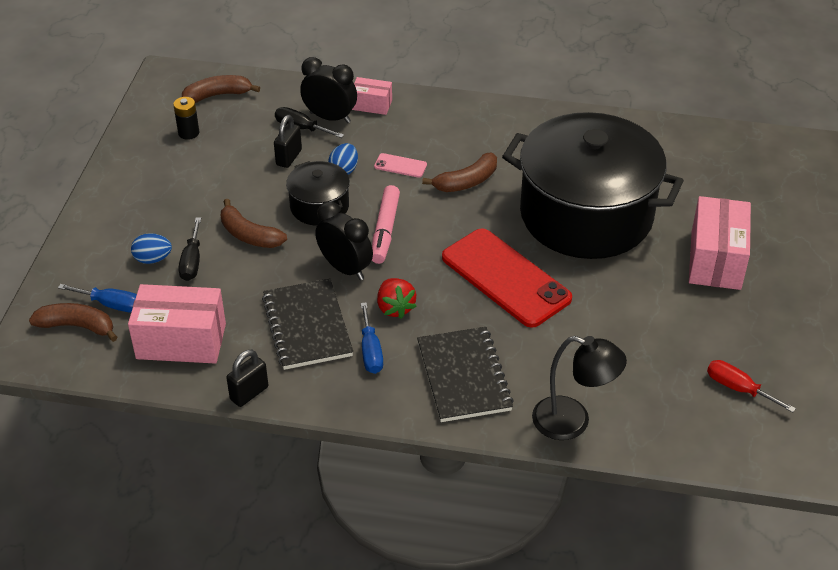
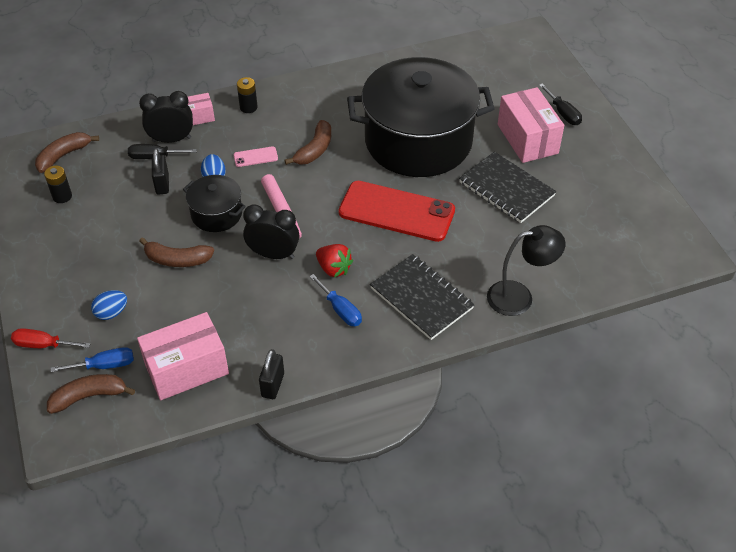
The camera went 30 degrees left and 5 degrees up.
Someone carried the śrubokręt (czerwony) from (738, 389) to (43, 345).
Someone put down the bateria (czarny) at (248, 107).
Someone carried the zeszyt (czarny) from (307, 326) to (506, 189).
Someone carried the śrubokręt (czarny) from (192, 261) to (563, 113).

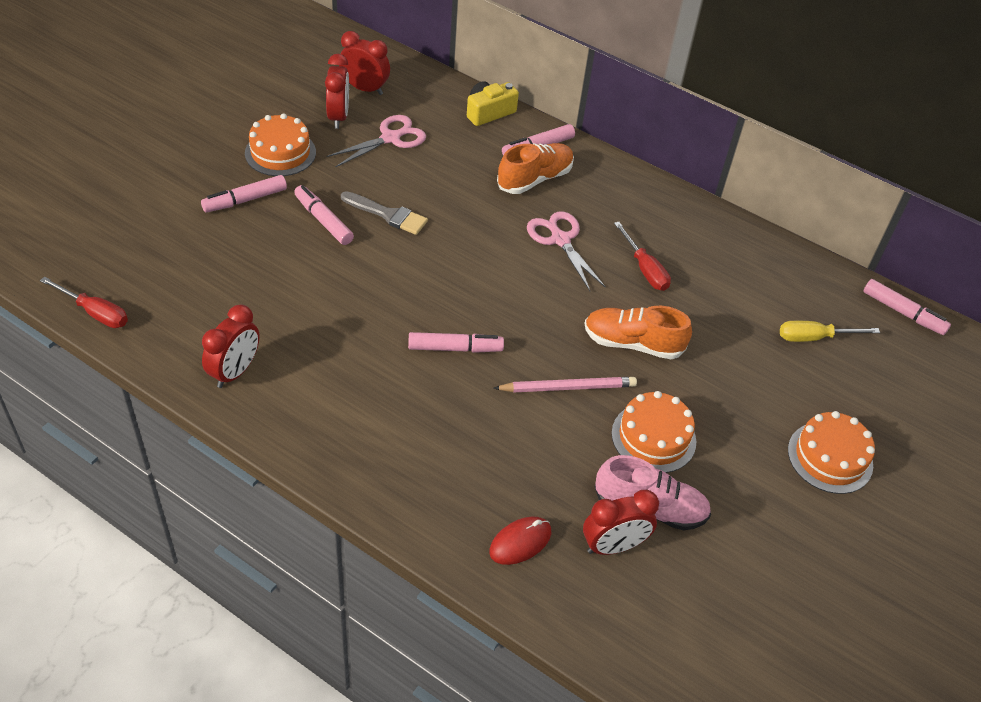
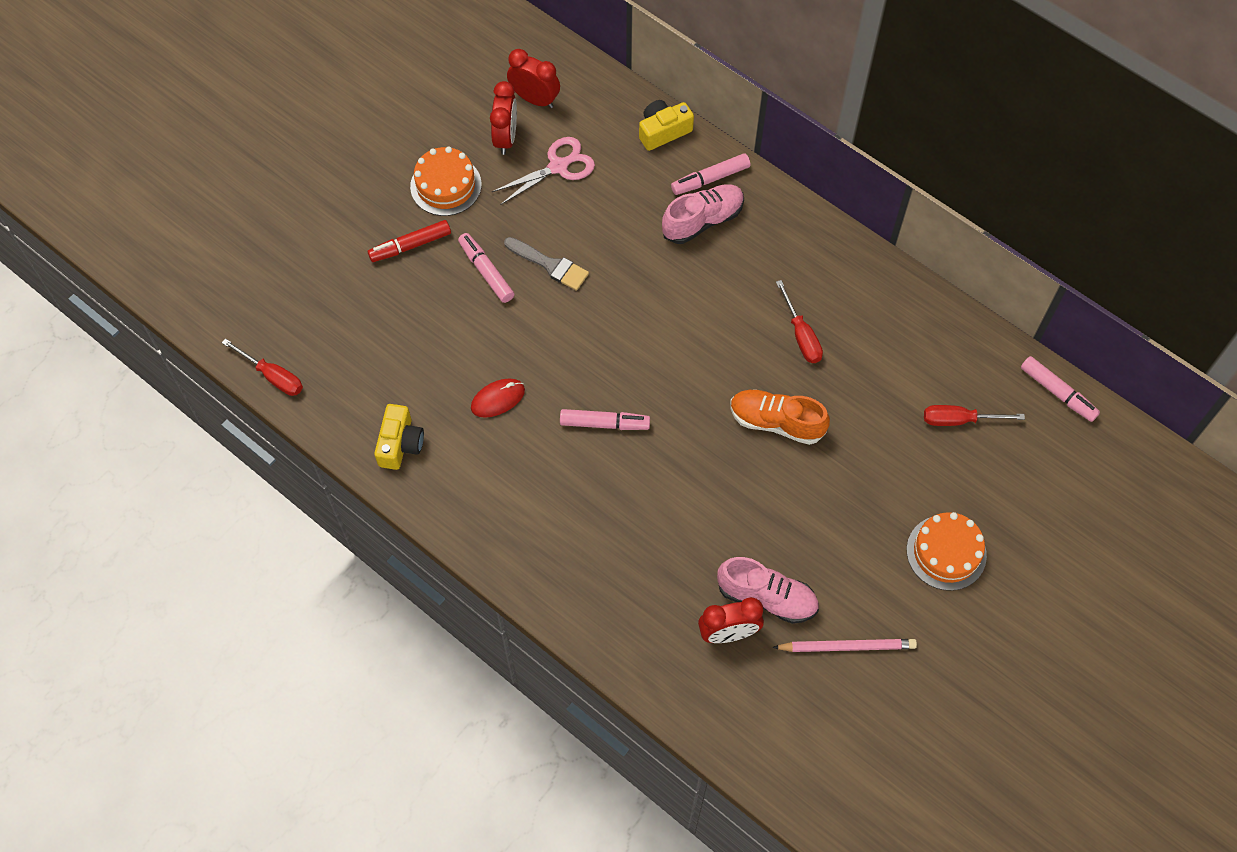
The camera went 10 degrees right and 15 degrees up.
Someone repainted the flamaster (różowy) at (245, 200), which became the flamaster (czerwony) at (410, 245).
Someone swapped the budzik (czerwony) at (235, 372) for the aparat fotograficzny (żółty) at (400, 444).
Someone carried the myszka (czerwony) from (520, 542) to (497, 399).
Someone repainted the but (pomarańczowy) at (535, 179), which became the but (różowy) at (702, 221).
Someone carried the ołówek (różowy) from (567, 387) to (847, 646).
Someone repainted the śrubokręt (żółty) at (814, 338), which became the śrubokręt (czerwony) at (959, 420).
Someone took away the nożyczki (różowy) at (560, 240).
Someone took away the tort (pomarańczowy) at (653, 437).

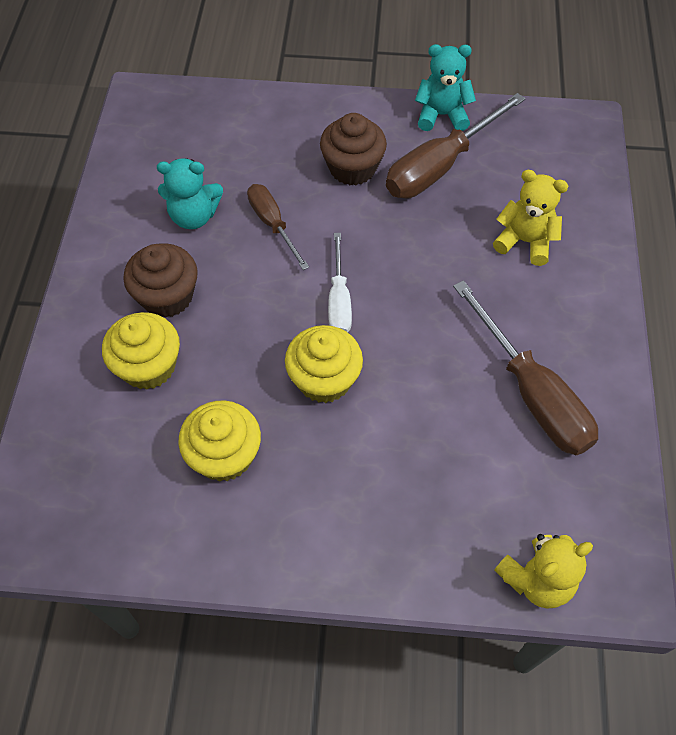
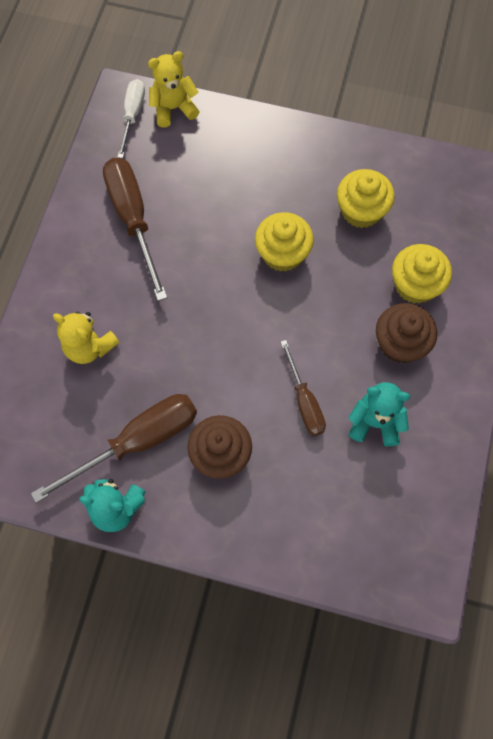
The camera went 170 degrees left and 10 degrees up.
Someone carried the śrubokręt (biały) from (339, 301) to (133, 115).

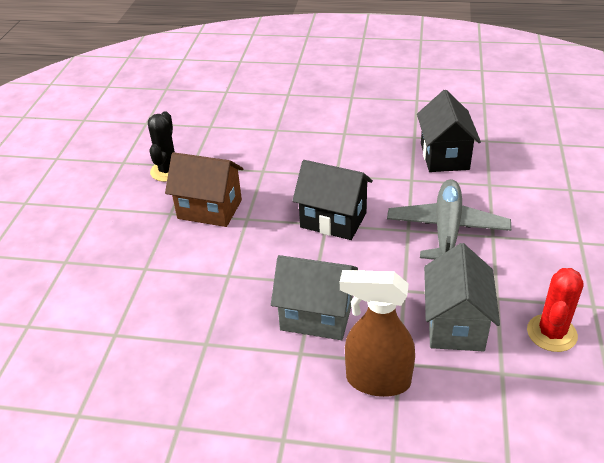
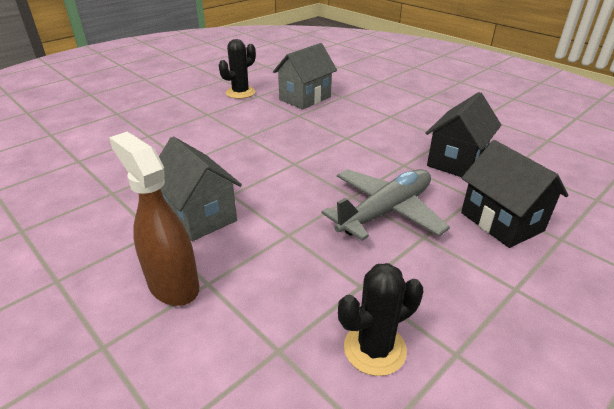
The camera went 35 degrees right and 5 degrees down.
Someone carried the domek (szary) from (455, 324) to (305, 98).
Someone repainted the kaktus (czerwony) at (551, 333), which became the kaktus (czarny) at (374, 349).
Someone carried the domek (czarny) from (333, 220) to (501, 222).
Someone took away the domek (brązowy) at (210, 209).

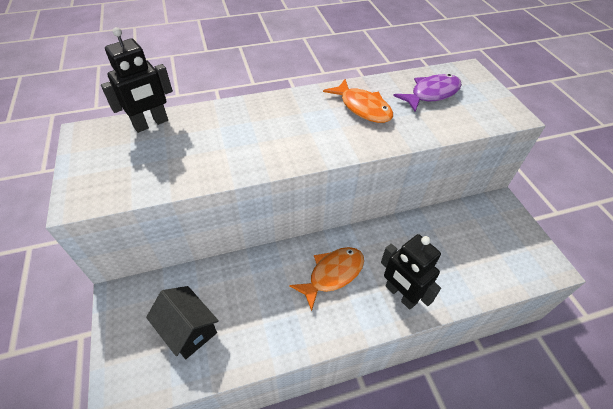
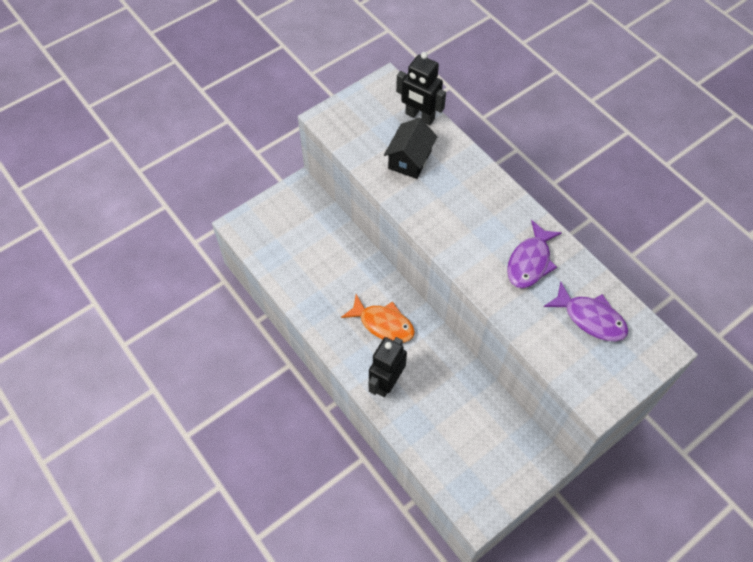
The camera went 70 degrees right and 10 degrees up.
Someone carried the domek (czarny) from (188, 329) to (409, 159).
Someone repainted the ryba (pomarańczowy) at (362, 107), which became the ryba (fioletowy) at (530, 262).

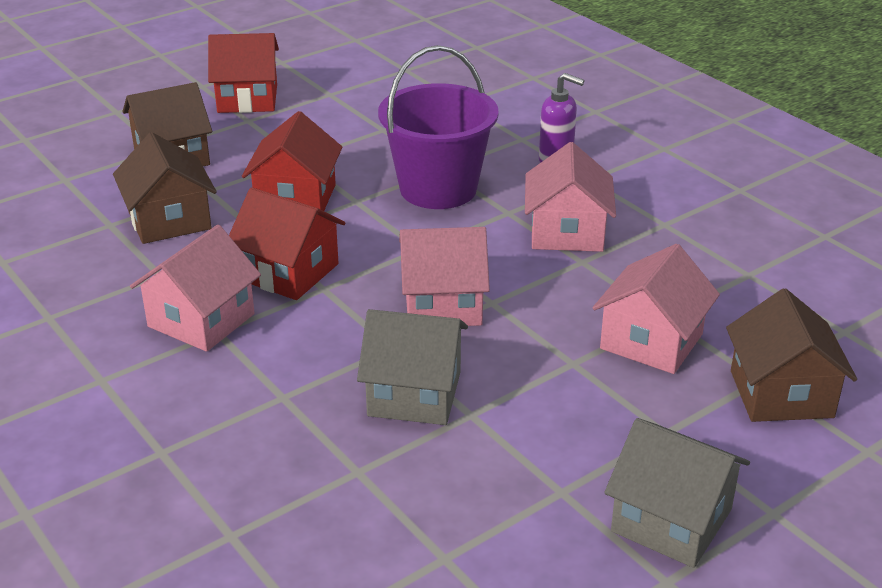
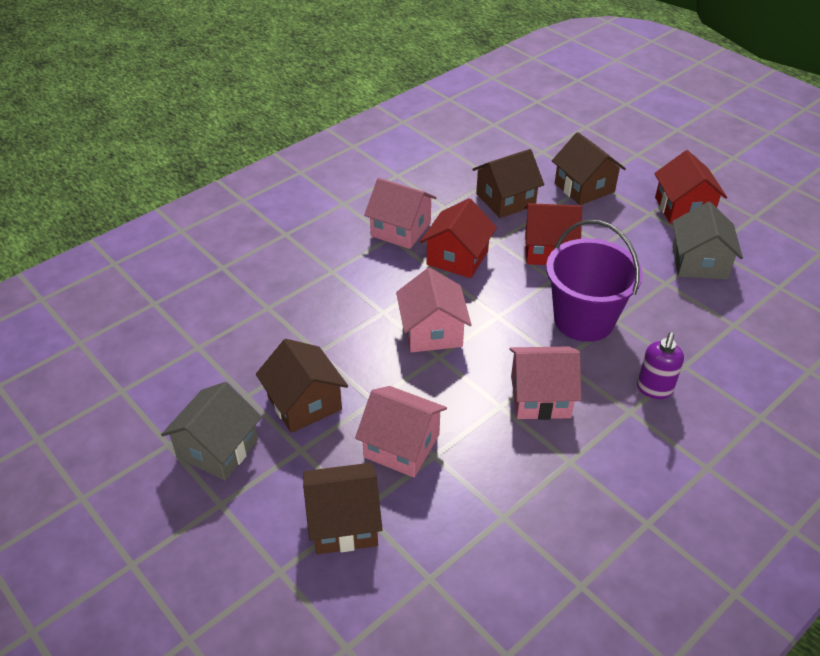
The camera went 85 degrees right and 10 degrees up.
Someone put down the domek (brązowy) at (304, 403).
Someone carried the domek (szary) from (414, 394) to (699, 263).

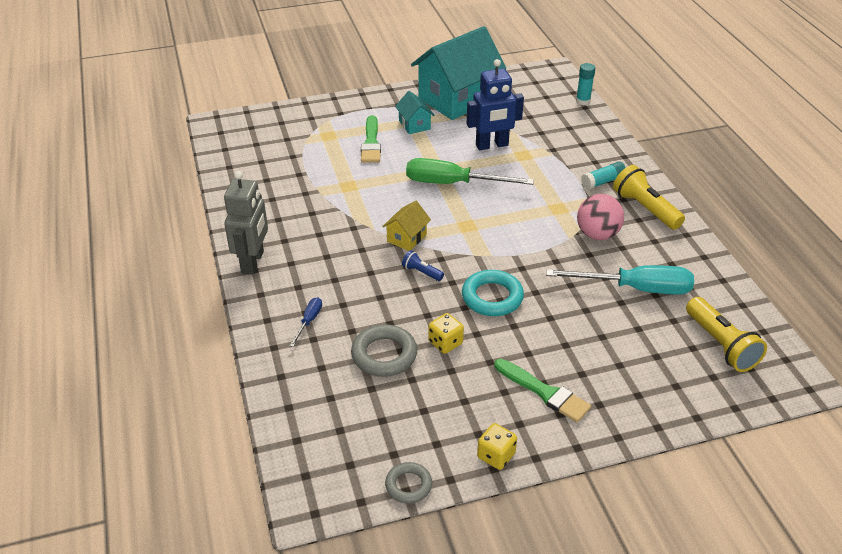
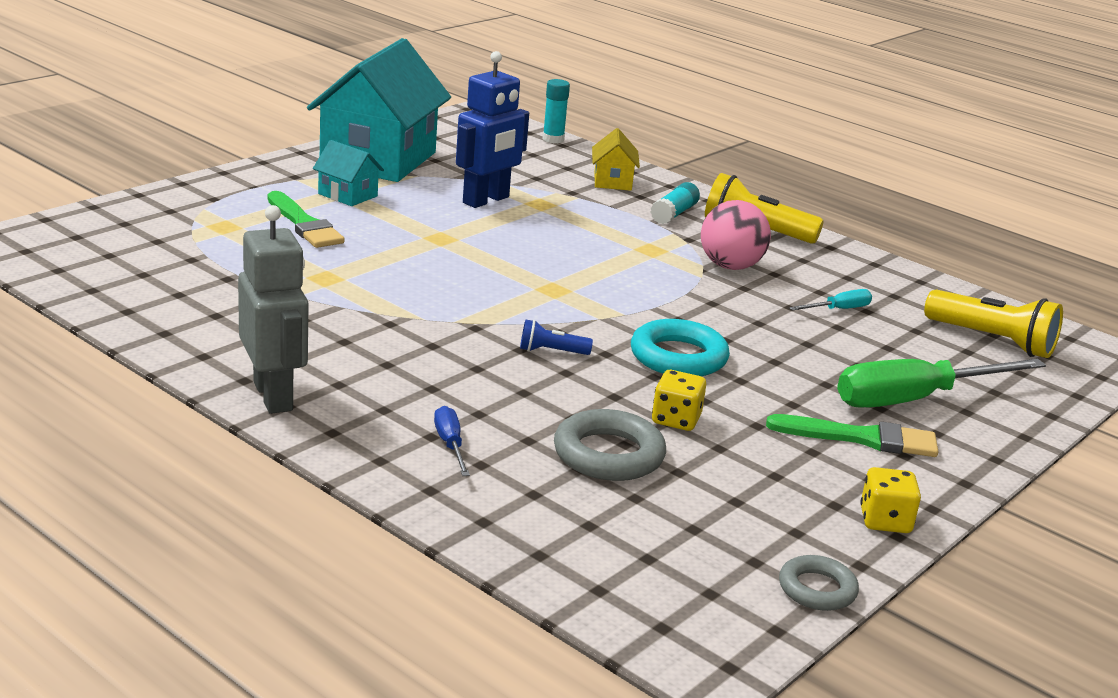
The camera went 35 degrees left and 15 degrees down.
Someone carried the domek (żółty) from (406, 238) to (612, 181).
Someone scaled the śrubokręt (turkusowy) at (635, 289) by 0.45.
Someone carried the śrubokręt (zielony) from (453, 183) to (915, 399).

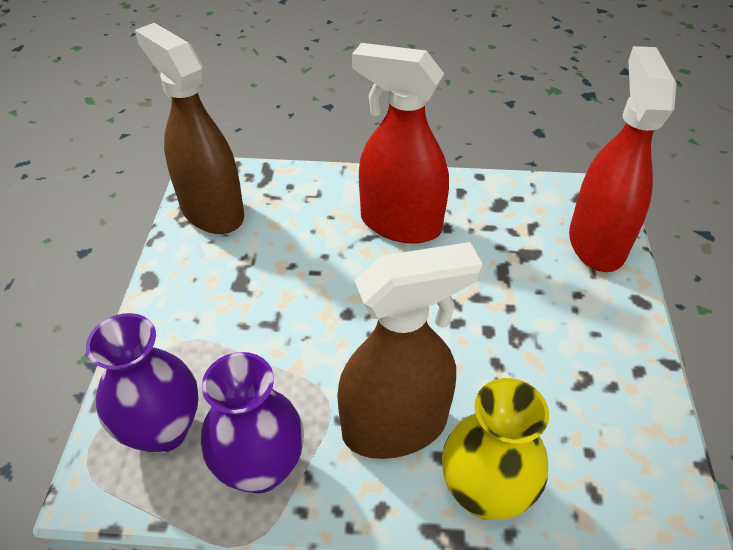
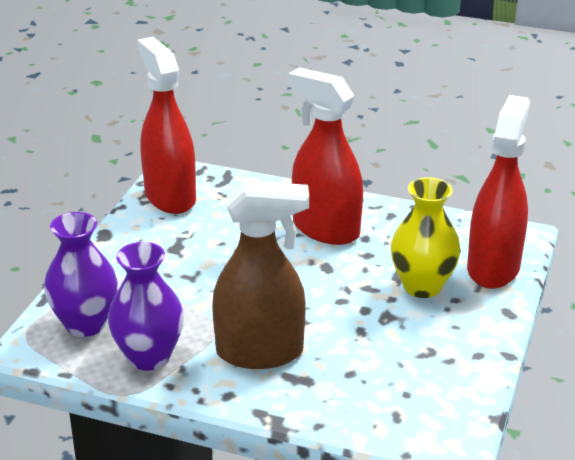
The camera went 15 degrees right and 15 degrees down.
Someone repainted the spryskiwacz (brązowy) at (211, 211), which became the spryskiwacz (czerwony) at (170, 197).
Someone carried the wazon (żółty) from (485, 493) to (422, 286).

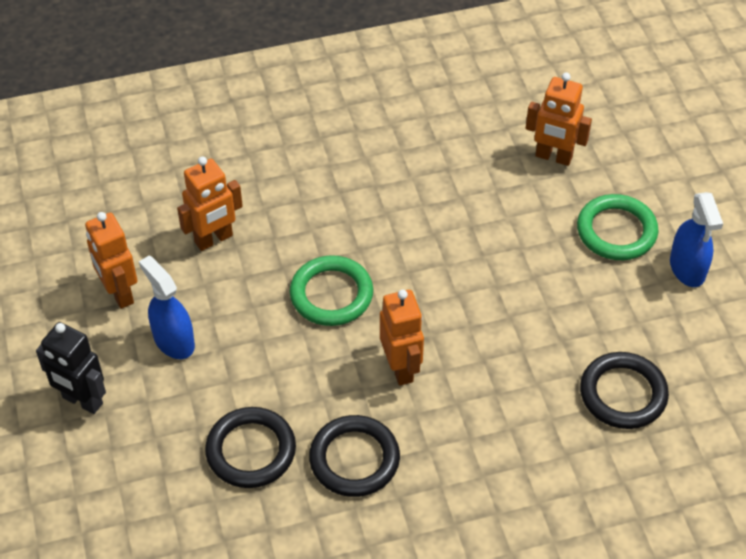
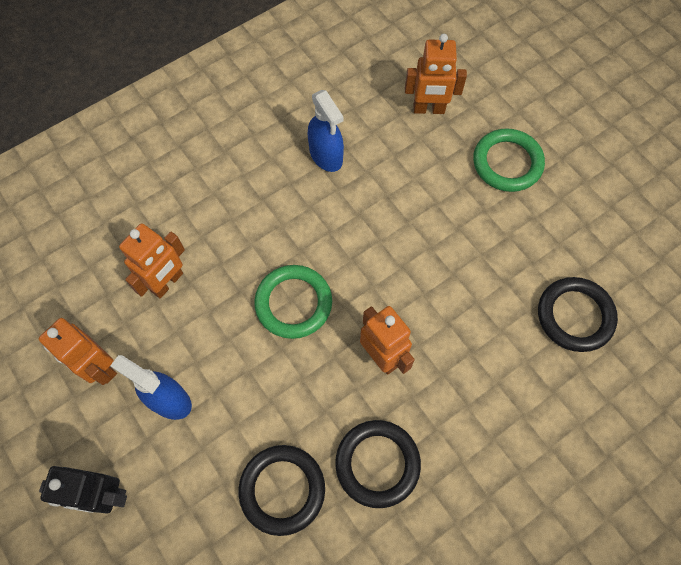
The camera went 20 degrees left and 15 degrees up.
Someone carried the spryskiwacz (niebieski) from (687, 268) to (326, 155).

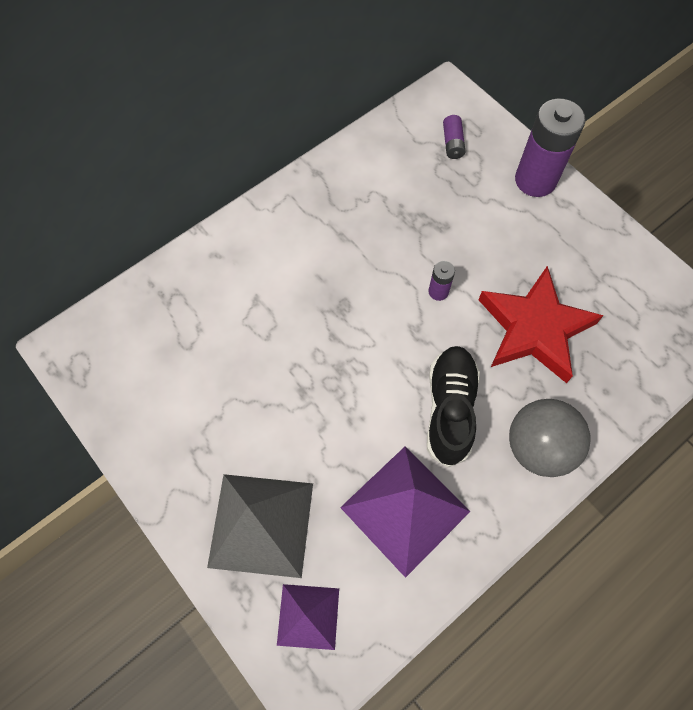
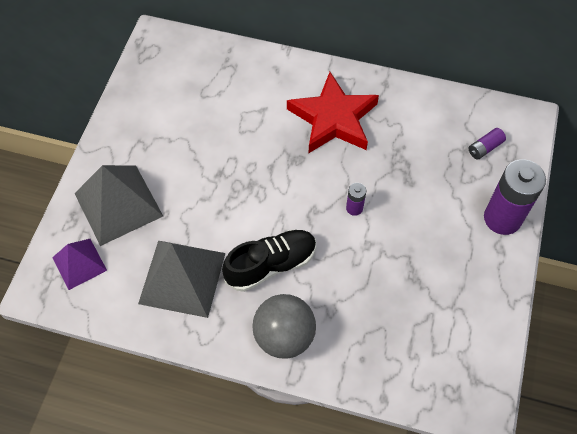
The camera went 55 degrees right and 5 degrees down.
Someone repainted the piramida (fioletowy) at (405, 509), which became the piramida (szary) at (182, 278).
Someone carried the gwiazda (czerwony) from (534, 328) to (333, 119).

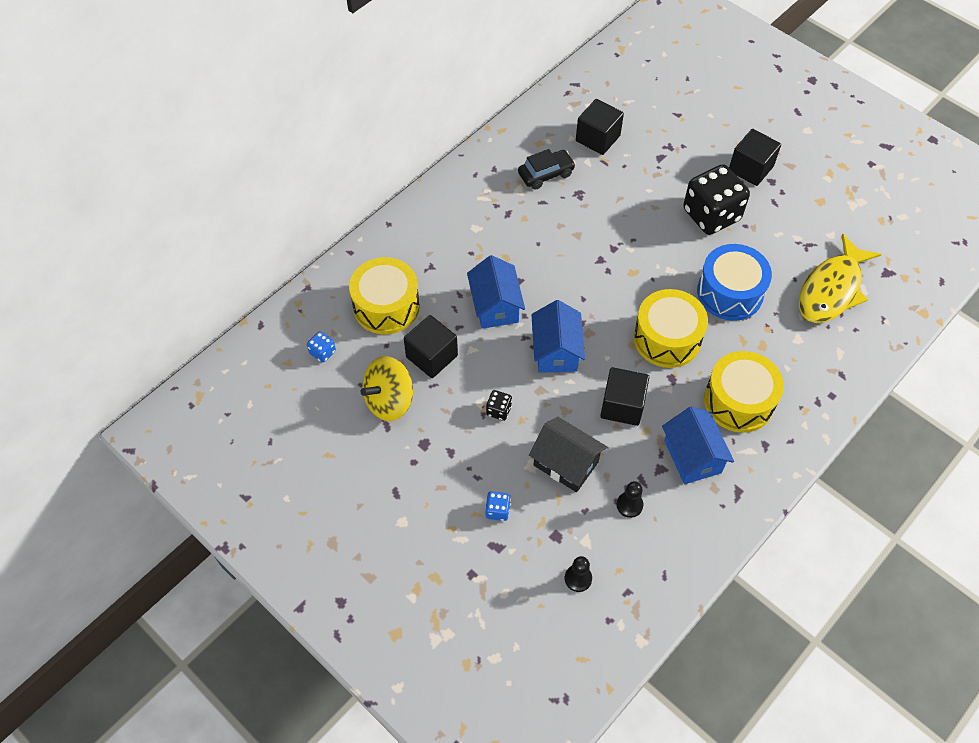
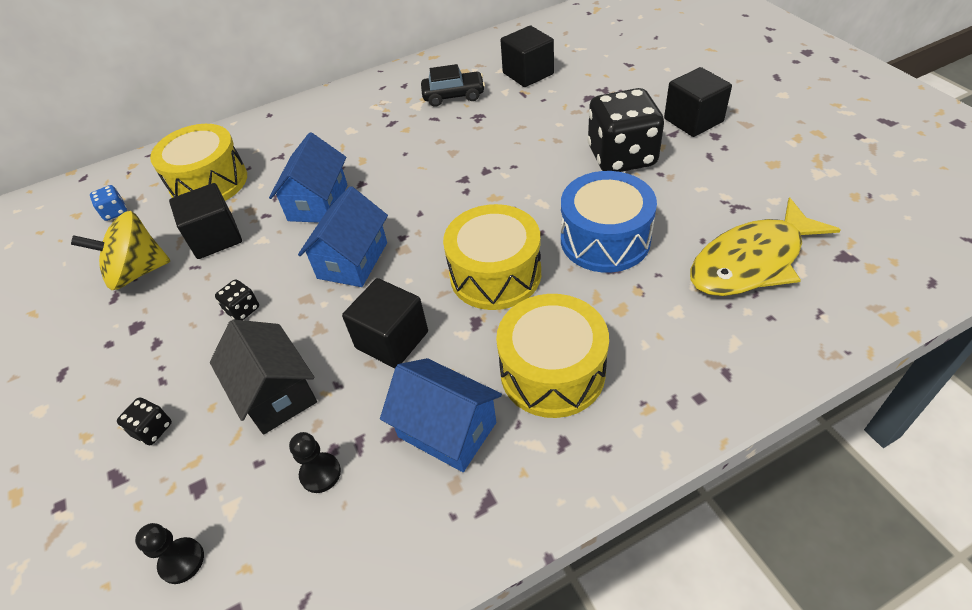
The camera went 25 degrees right and 10 degrees down.
Someone repainted the kostka do gry (niebieski) at (497, 510), which became the kostka do gry (czarny) at (152, 429).
Someone rotated the domek (niebieski) at (692, 456) by 60 degrees counterclockwise.

